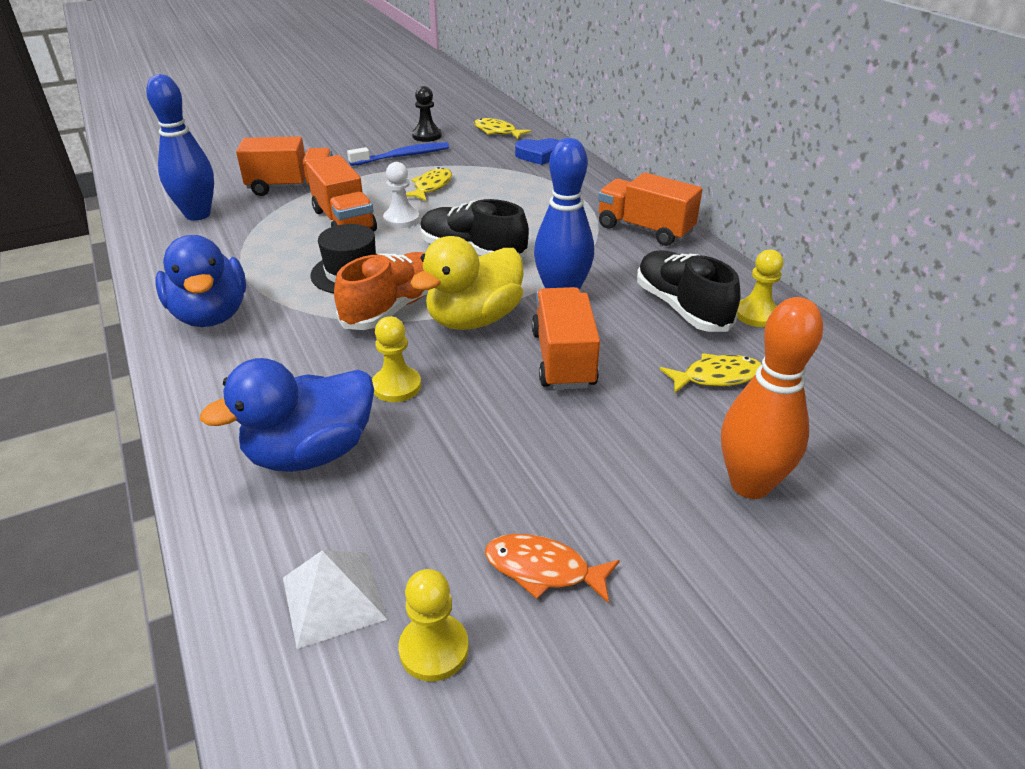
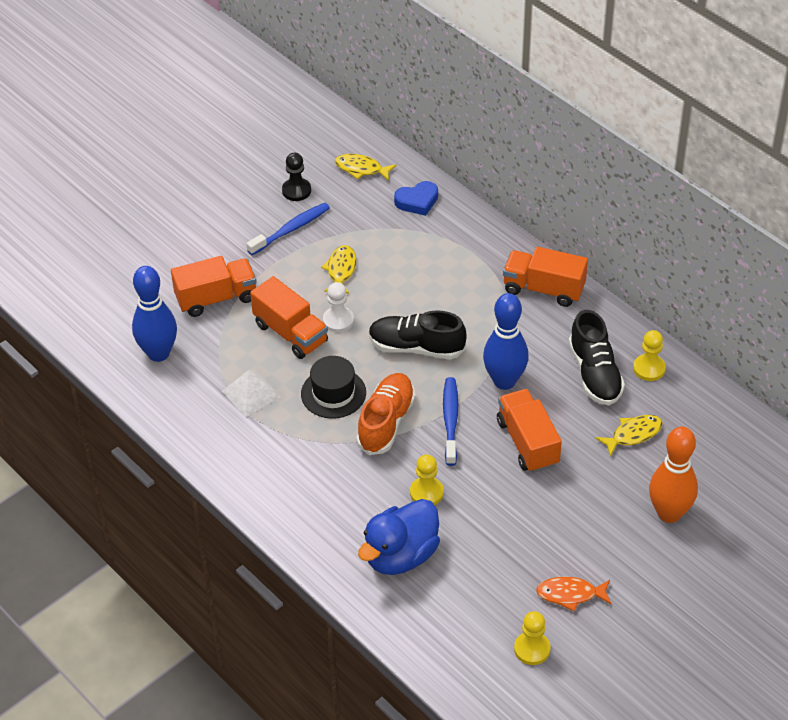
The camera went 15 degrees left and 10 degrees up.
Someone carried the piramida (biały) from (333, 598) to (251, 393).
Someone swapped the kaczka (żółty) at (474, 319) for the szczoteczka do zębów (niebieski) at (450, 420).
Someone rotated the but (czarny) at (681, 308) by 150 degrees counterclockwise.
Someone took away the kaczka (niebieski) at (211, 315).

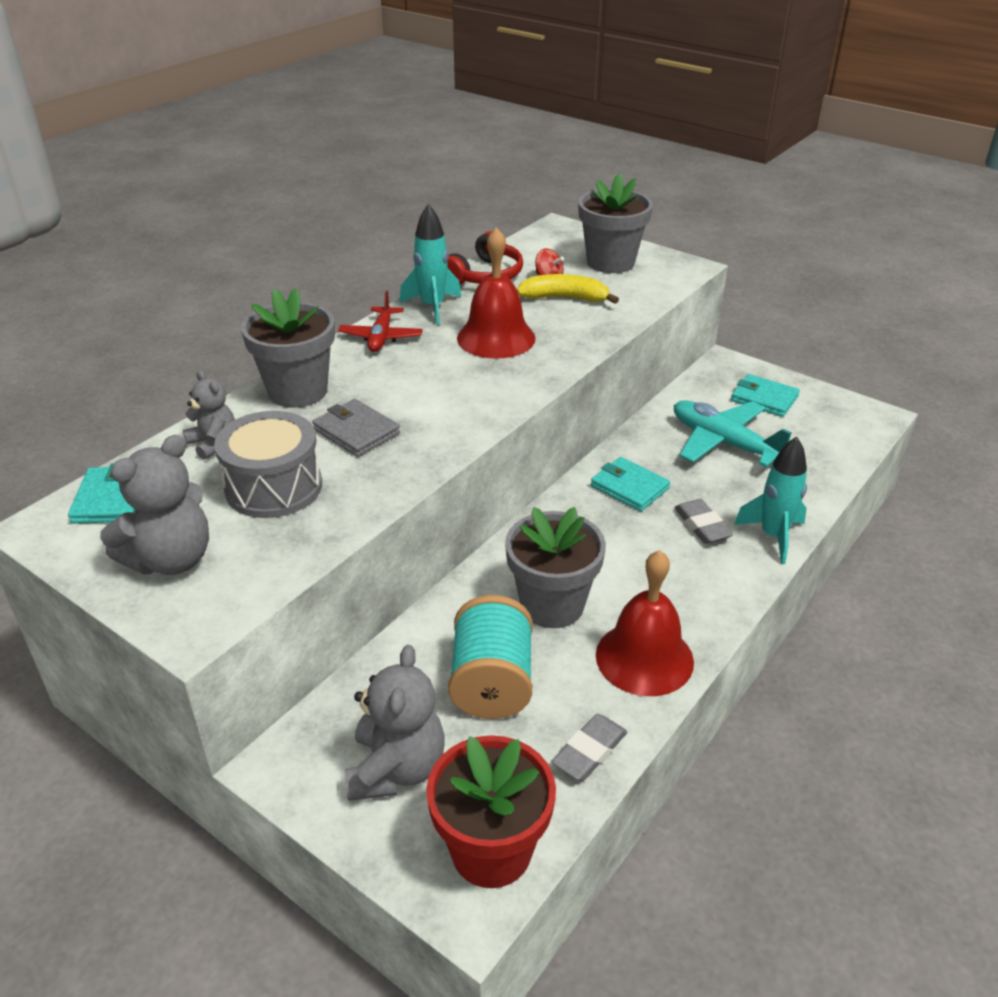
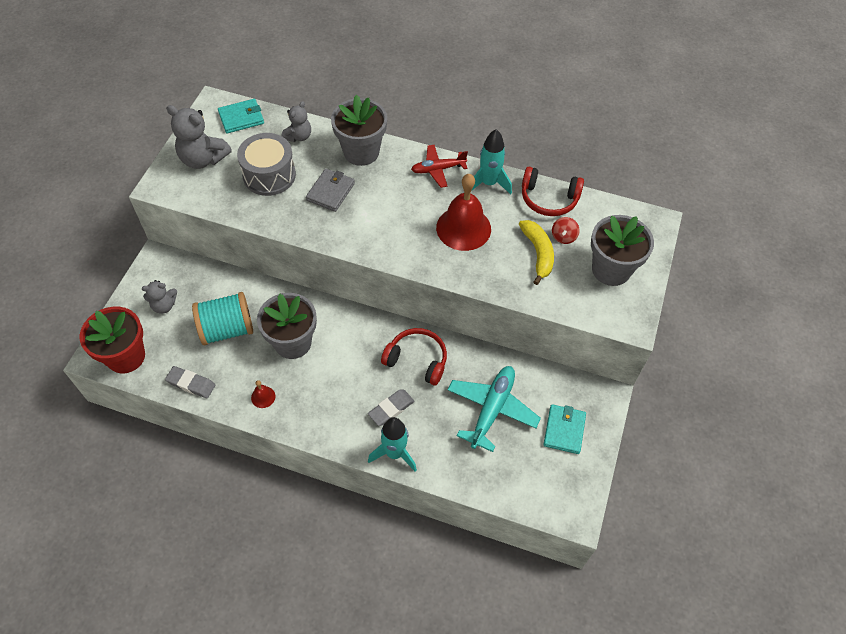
The camera went 70 degrees right and 20 degrees up.
Someone scaled the miś (szary) at (396, 769) by 0.60.
Someone scaled the dzwonek (czerwony) at (644, 658) by 0.43.
Someone swapped the portfel (turkusowy) at (629, 487) for the słuchawki (czerwony) at (417, 360).

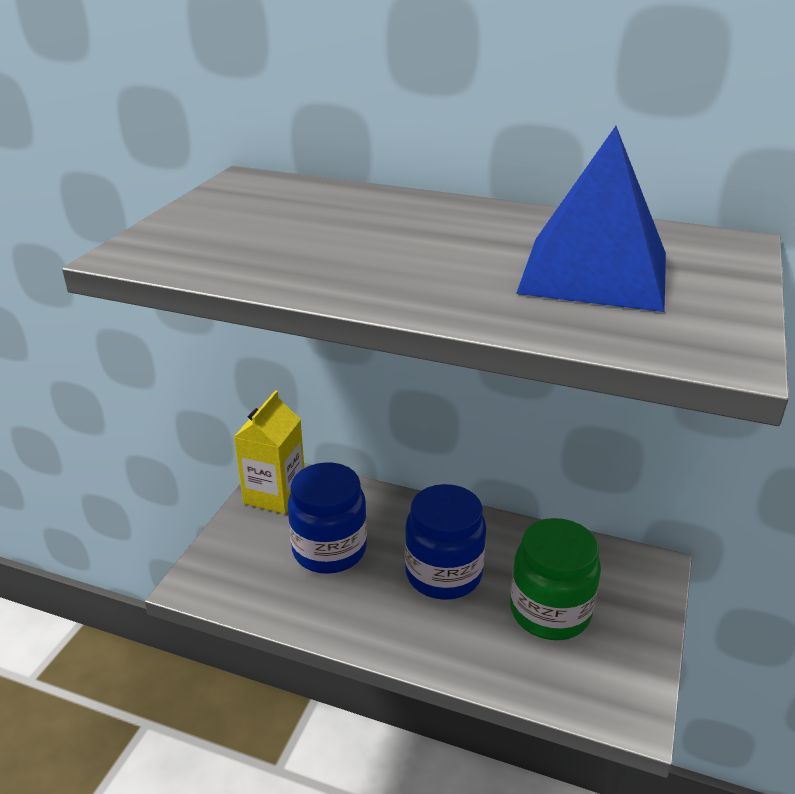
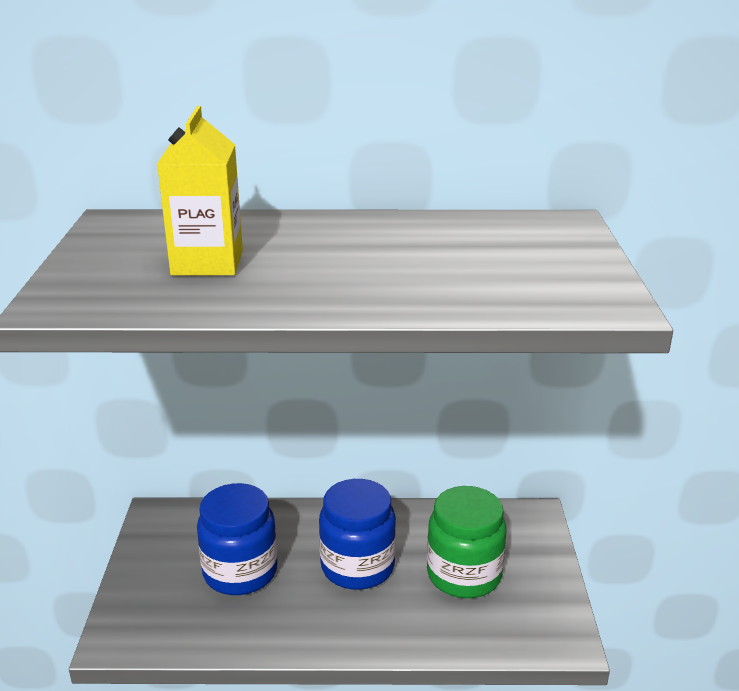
The camera went 20 degrees left and 5 degrees down.
Someone carried the karton mleka (żółty) from (275, 494) to (207, 262).
Someone took away the piramida (niebieski) at (594, 272).

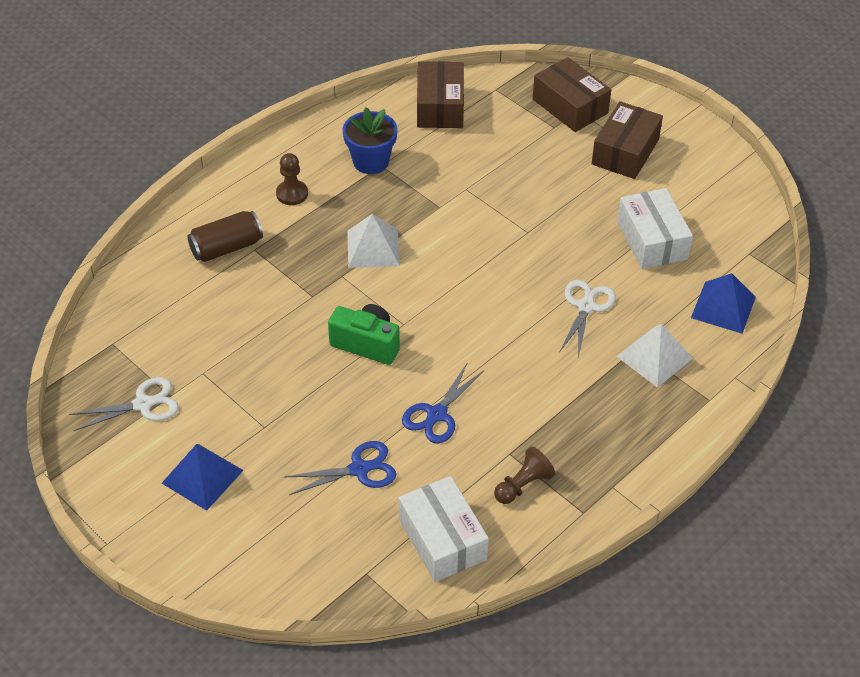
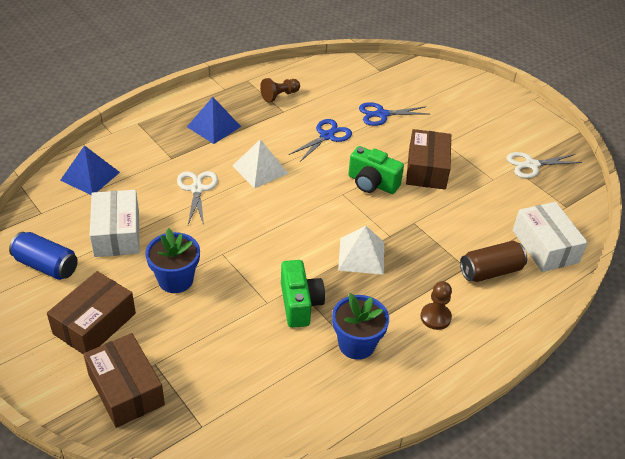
The camera went 175 degrees left and 5 degrees down.
Someone put down the puszka (niebieski) at (46, 265).
Someone put down the doniczka (niebieski) at (175, 280).
Someone rotated the nożyczki (biały) at (586, 306) by 150 degrees clockwise.
Someone carried the piramida (niebieski) from (202, 476) to (214, 126).
Someone carried the piramida (biały) from (654, 357) to (260, 169).
Someone put down the aparat fotograficzny (zielony) at (299, 304).
Someone carried the pudełko (brązowy) from (440, 106) to (427, 169).
Someone carried the pudełko (biały) from (442, 539) to (545, 246).

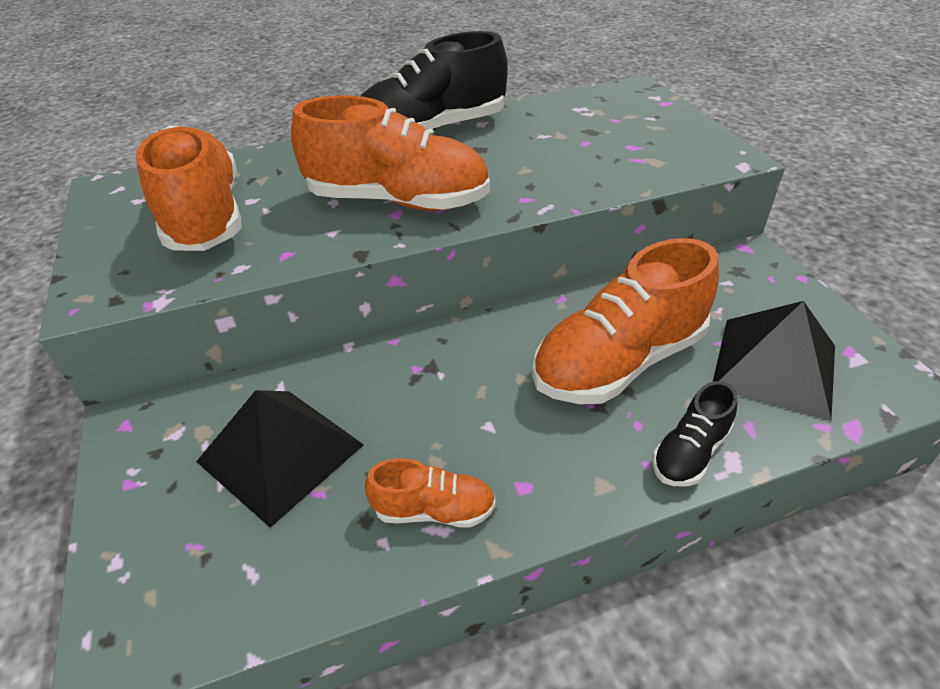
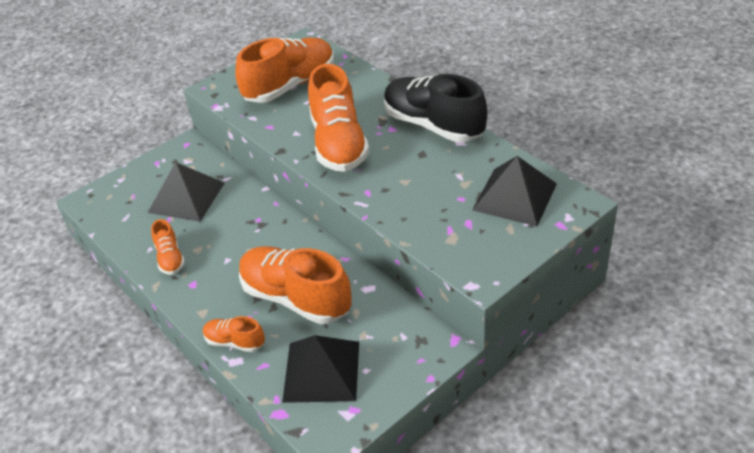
The camera went 70 degrees right and 0 degrees up.
Someone repainted the but (czarny) at (690, 452), which became the but (pomarańczowy) at (235, 342).
Someone put down the piramida (czarny) at (514, 196).

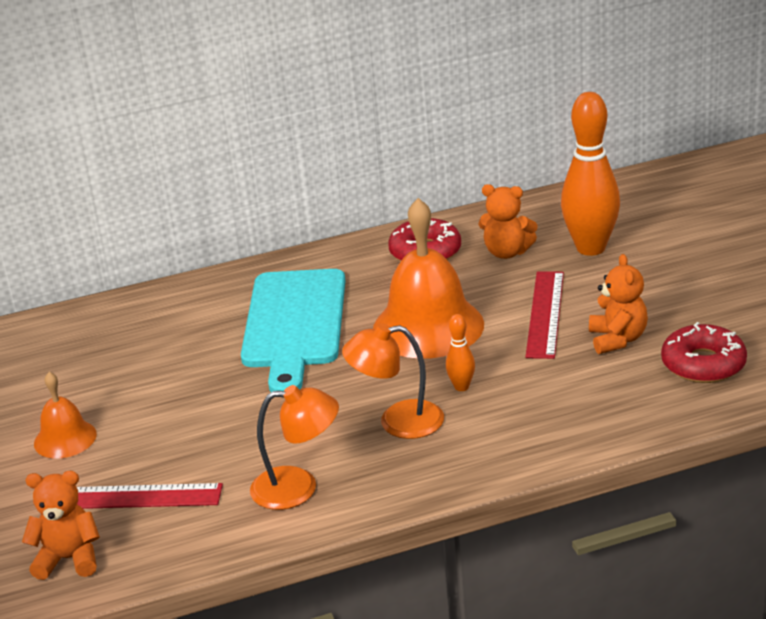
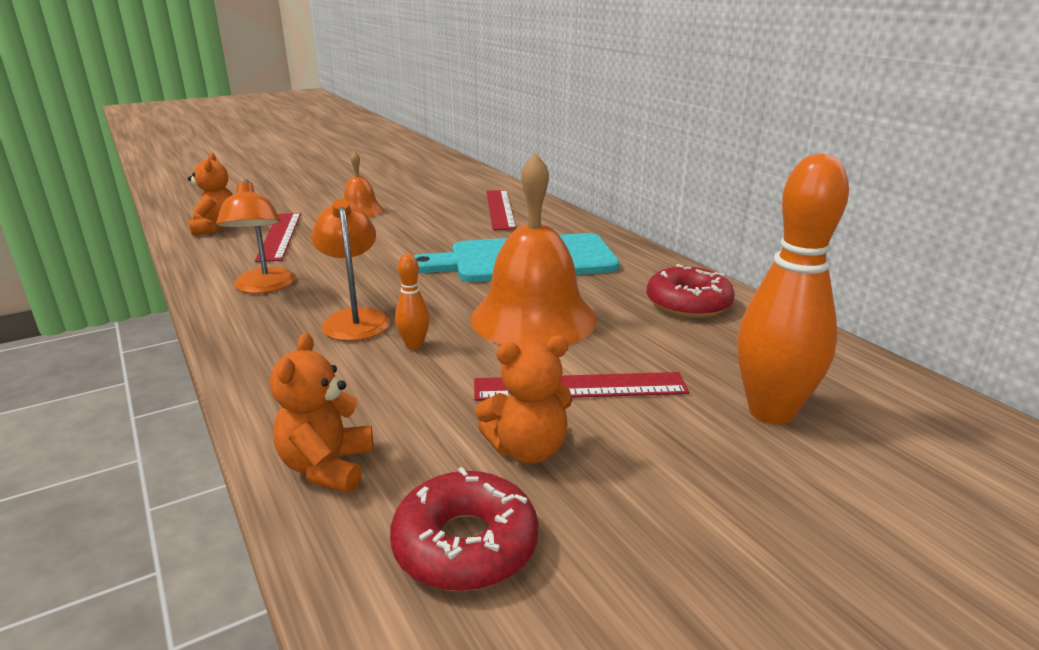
The camera went 75 degrees right and 5 degrees down.
Someone carried the miś (pomarańczowy) from (507, 252) to (327, 467).
Someone put down the linijka (czerwony) at (500, 209).

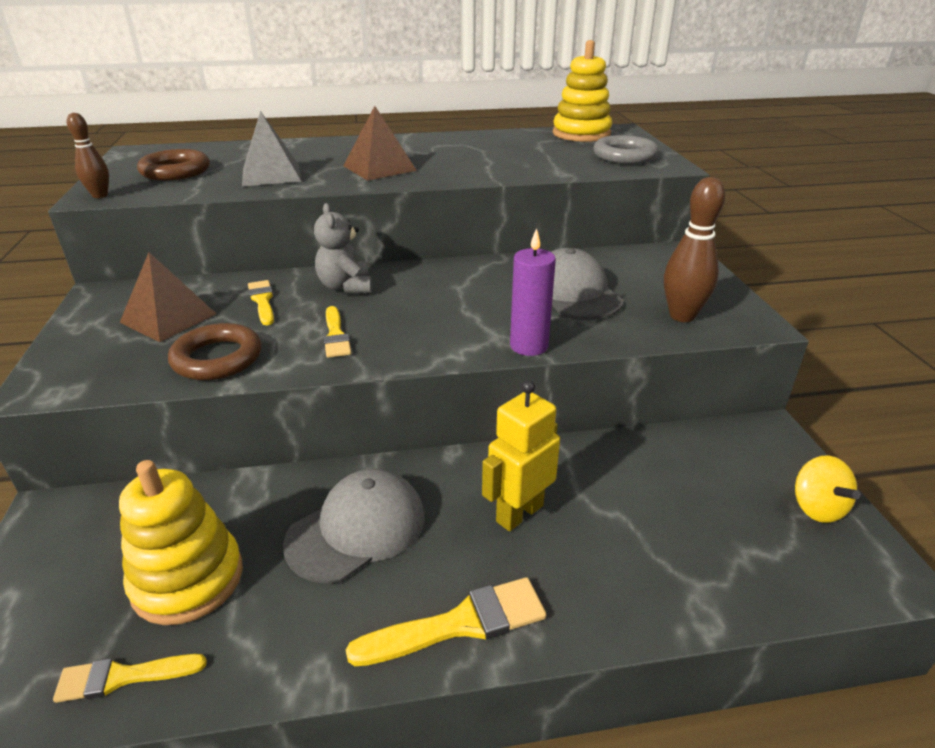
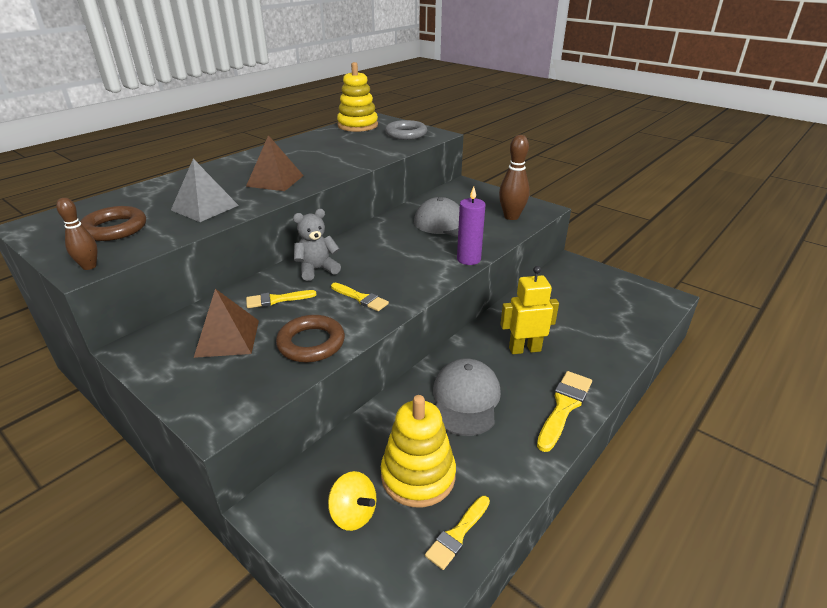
The camera went 40 degrees left and 0 degrees up.
Someone rotated the pędzel (żółty) at (262, 301) by 45 degrees counterclockwise.
Someone rotated the miś (szary) at (346, 287) by 120 degrees clockwise.
Someone carried the bączek (żółty) from (817, 508) to (353, 514).
Someone rotated the robot (żółty) at (519, 513) by 75 degrees clockwise.

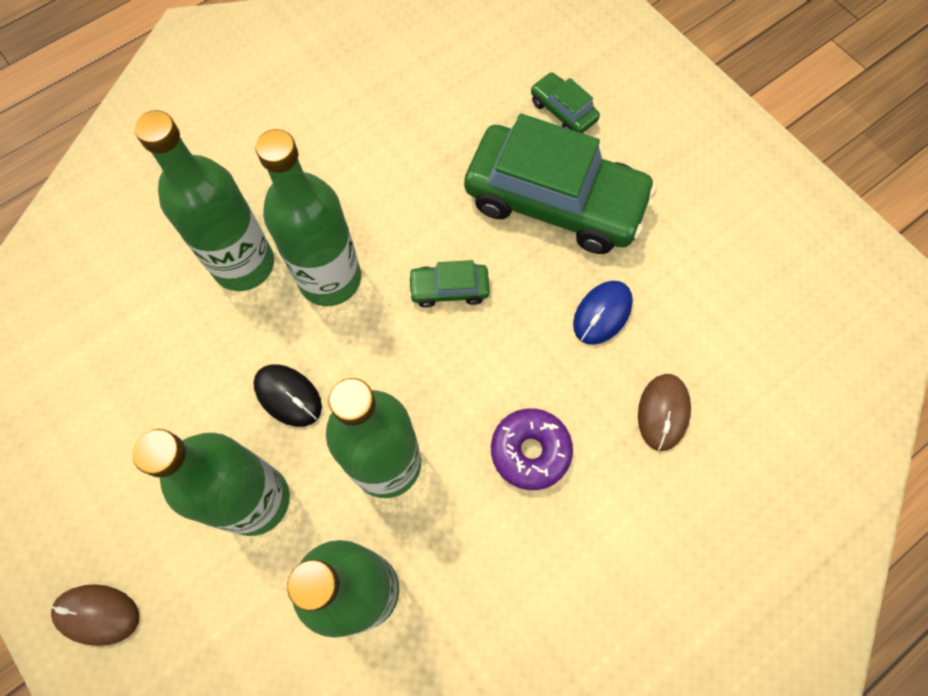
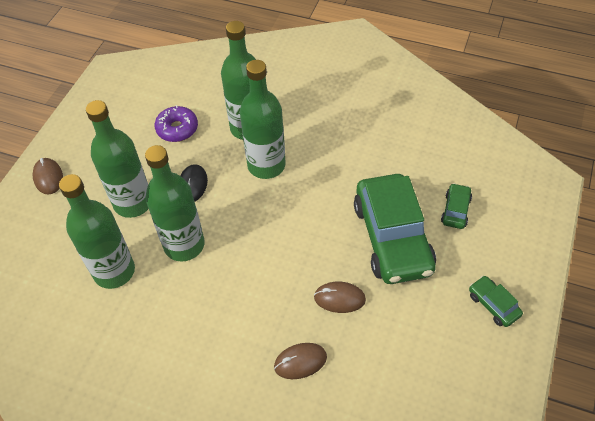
The camera went 60 degrees right and 15 degrees down.
Someone carried the donut (fioletowy) from (530, 451) to (177, 129).
Someone repainted the myszka (niebieski) at (602, 313), which became the myszka (brązowy) at (339, 298).
Someone carried the samochód (zielony) from (449, 289) to (493, 305).

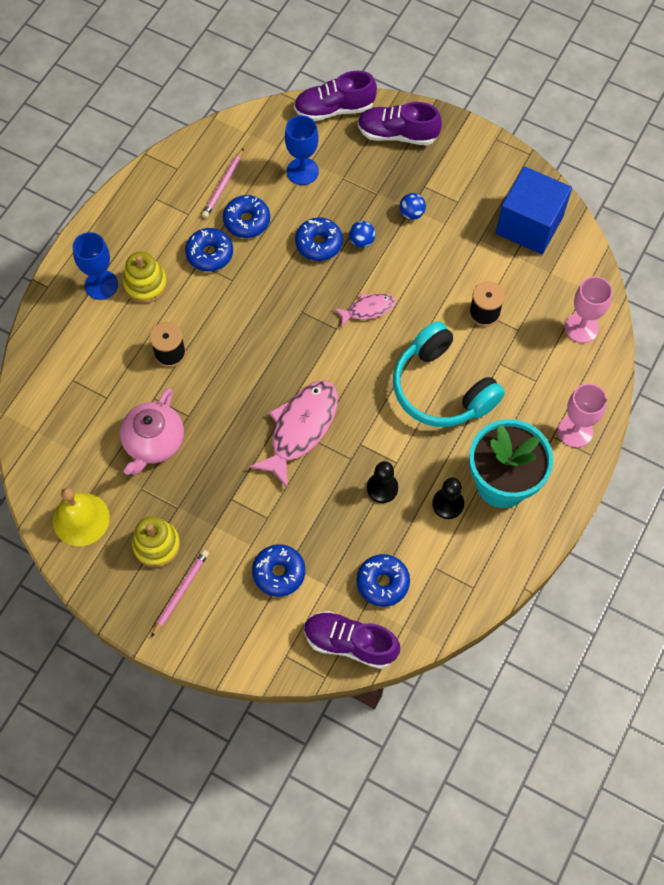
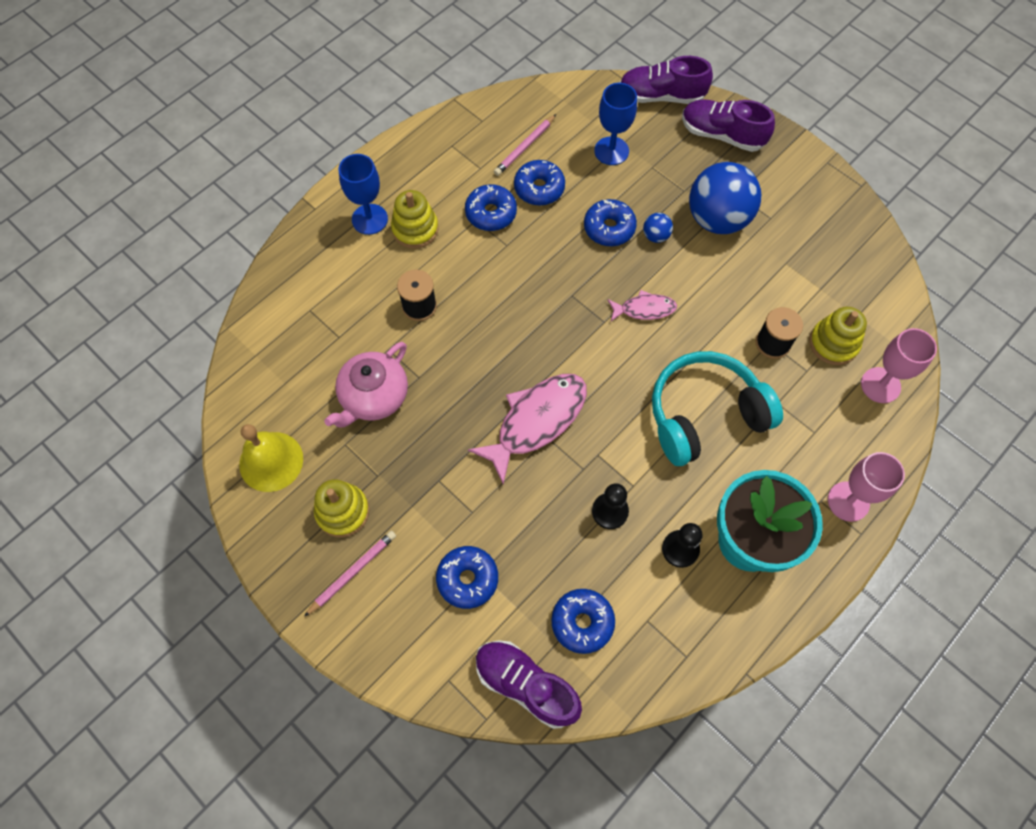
The camera went 15 degrees right and 0 degrees up.
Someone rotated the słuchawki (turkusowy) at (441, 388) by 90 degrees clockwise.
Someone scaled the piłka (niebieski) at (411, 213) by 2.36.
Someone put down the zabawka nakładanka (żółty) at (833, 343).
Someone took away the sześcian (niebieski) at (529, 225).

